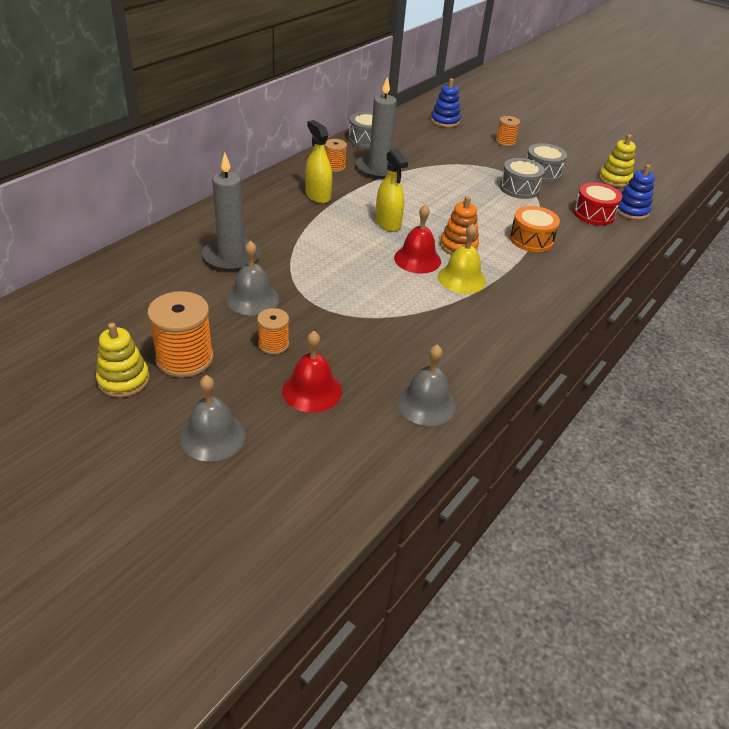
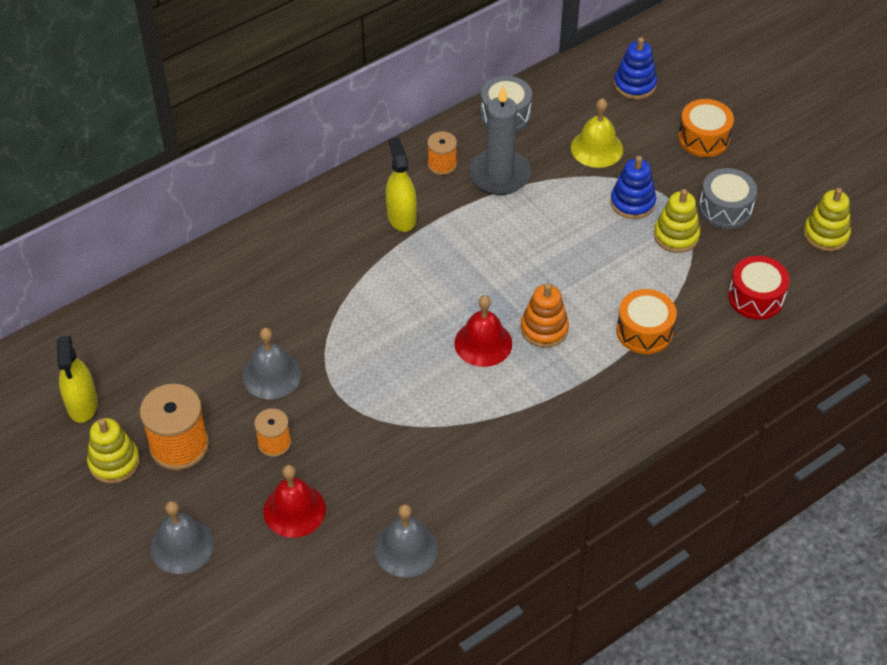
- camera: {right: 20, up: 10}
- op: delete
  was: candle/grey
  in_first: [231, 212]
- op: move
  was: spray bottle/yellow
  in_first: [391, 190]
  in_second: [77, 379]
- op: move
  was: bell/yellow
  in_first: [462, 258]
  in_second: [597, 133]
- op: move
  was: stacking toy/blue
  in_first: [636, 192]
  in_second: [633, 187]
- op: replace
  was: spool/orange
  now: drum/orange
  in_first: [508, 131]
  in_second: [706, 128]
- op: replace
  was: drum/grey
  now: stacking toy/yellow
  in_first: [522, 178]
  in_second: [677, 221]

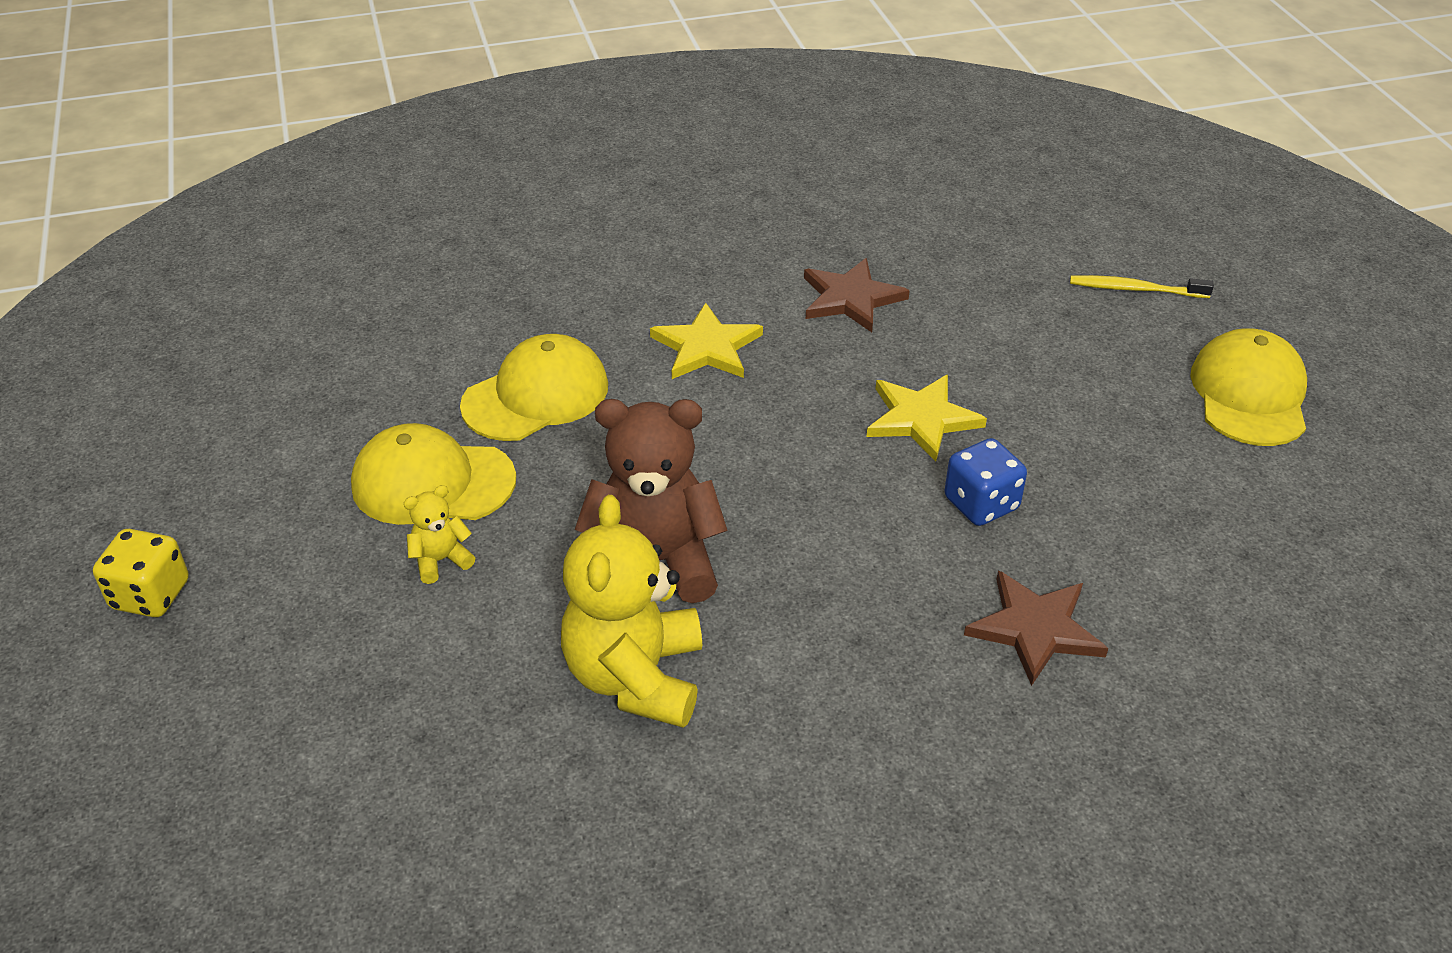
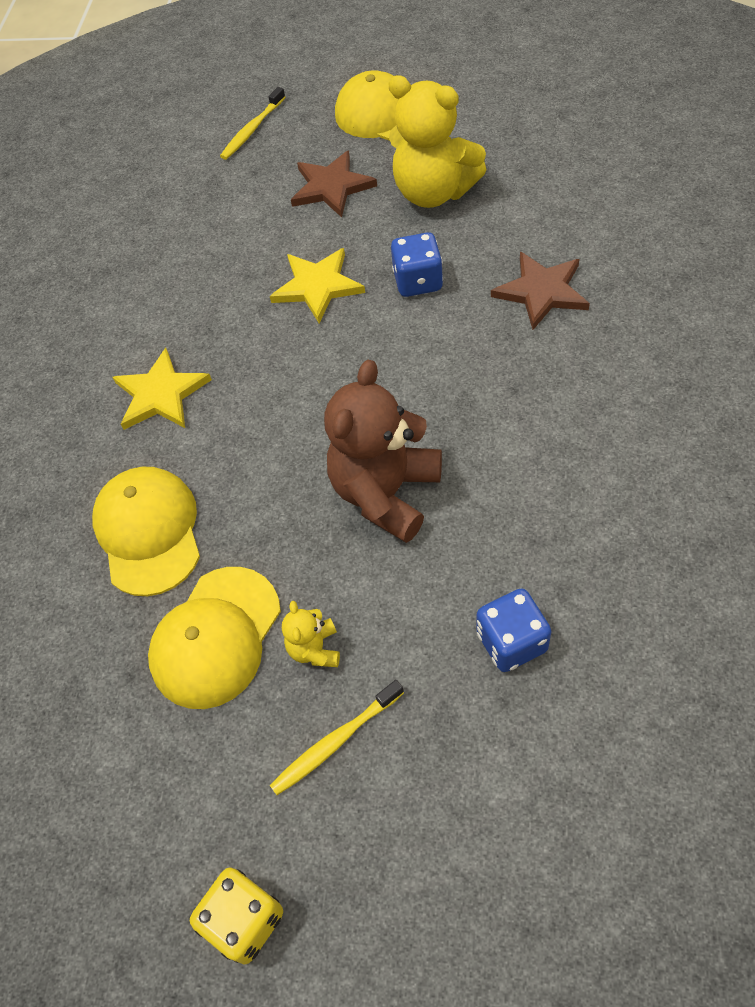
- camera: {right: -60, up: 15}
- op: insert
  now: toothbrush/yellow
  in_second: [337, 737]
- op: insert
  now: dice/blue
  in_second: [513, 630]
- op: move
  was: teddy bear/yellow
  in_first: [631, 611]
  in_second: [437, 141]
- op: move
  was: star/brown
  in_first: [857, 295]
  in_second: [334, 184]

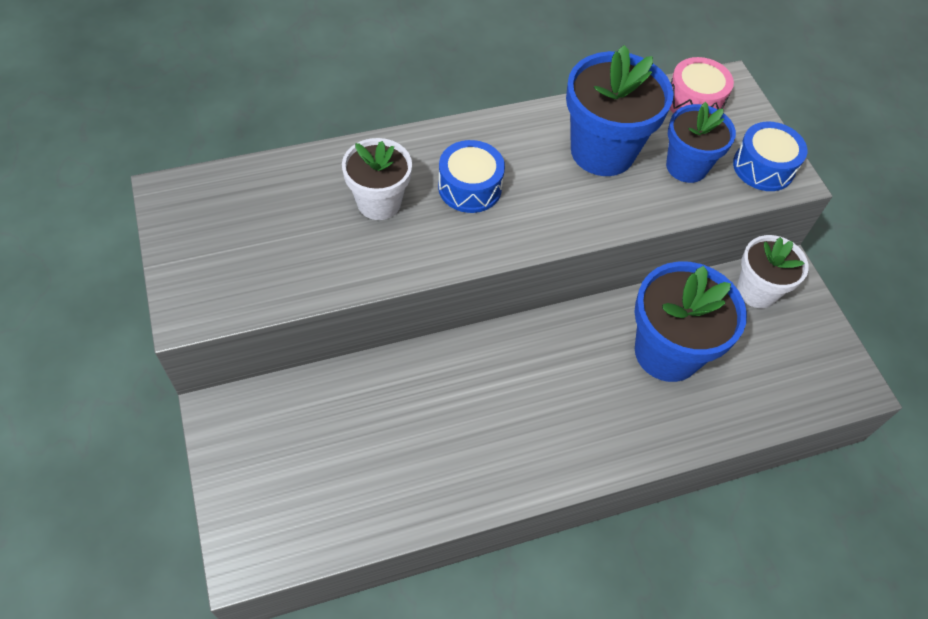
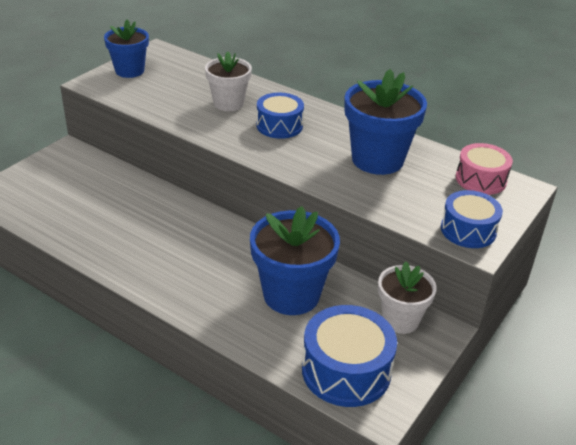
- camera: {right: 55, up: -20}
- op: insert
  now: drum/blue
  in_second: [349, 356]
- op: move
  was: flower pot/blue
  in_first: [701, 142]
  in_second: [126, 48]

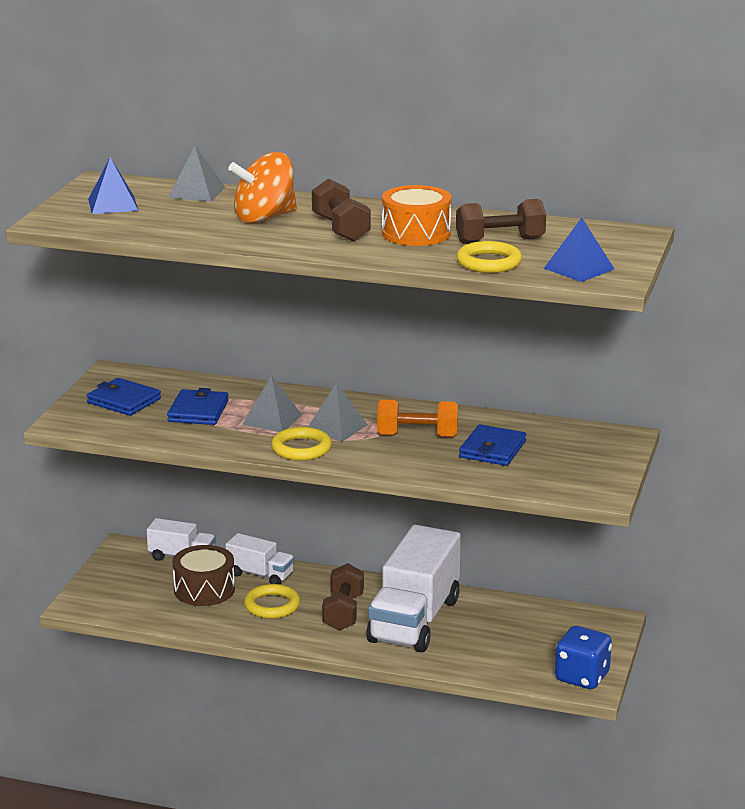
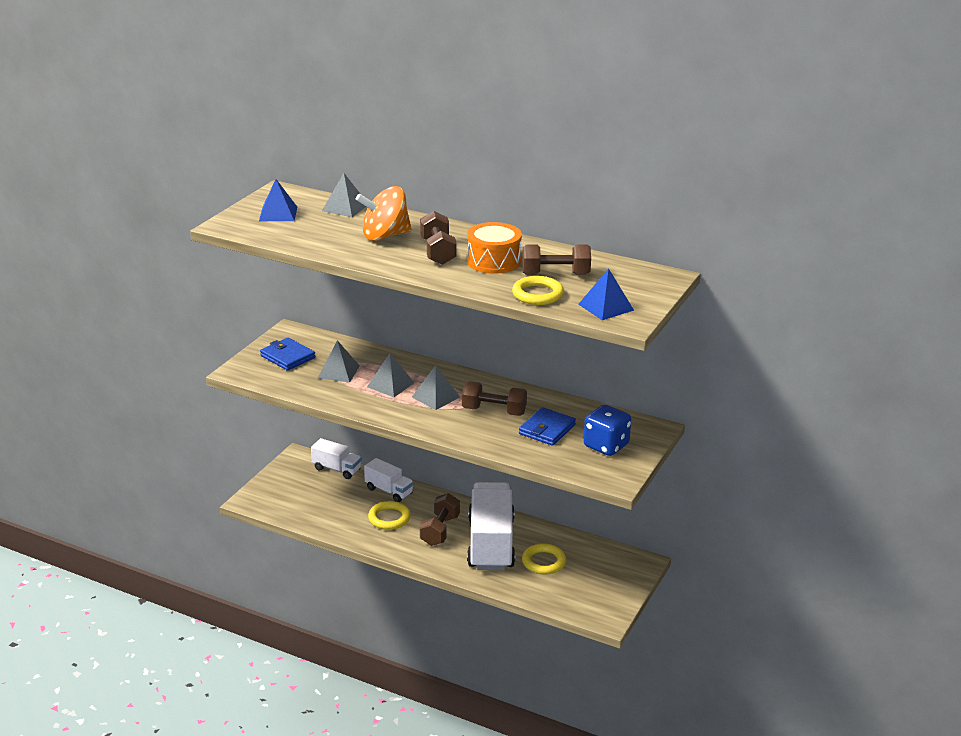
- camera: {right: 10, up: 5}
- op: delete
  was: drum/brown
  in_first: [203, 575]
- op: move
  was: ring/yellow
  in_first: [301, 444]
  in_second: [544, 559]
- op: move
  was: dice/blue
  in_first: [583, 657]
  in_second: [607, 430]
- op: replace
  was: wallet/blue
  now: pyramid/grey
  in_first: [197, 406]
  in_second: [339, 361]
- op: recolor
  was: dumbbell/orange
  now: dumbbell/brown
  in_first: [417, 419]
  in_second: [494, 398]
- op: rotate
  was: truck/white
  in_first: [413, 588]
  in_second: [491, 526]
  clockwise: 150

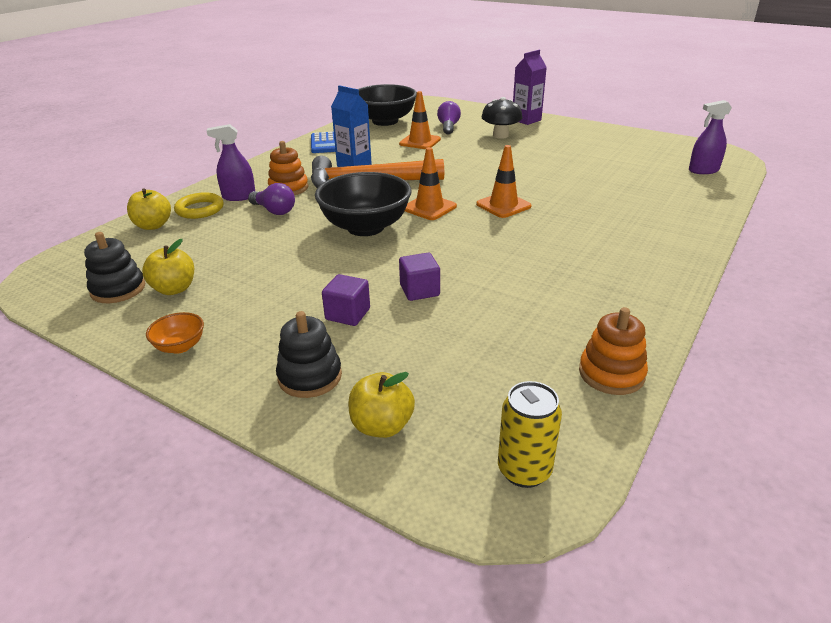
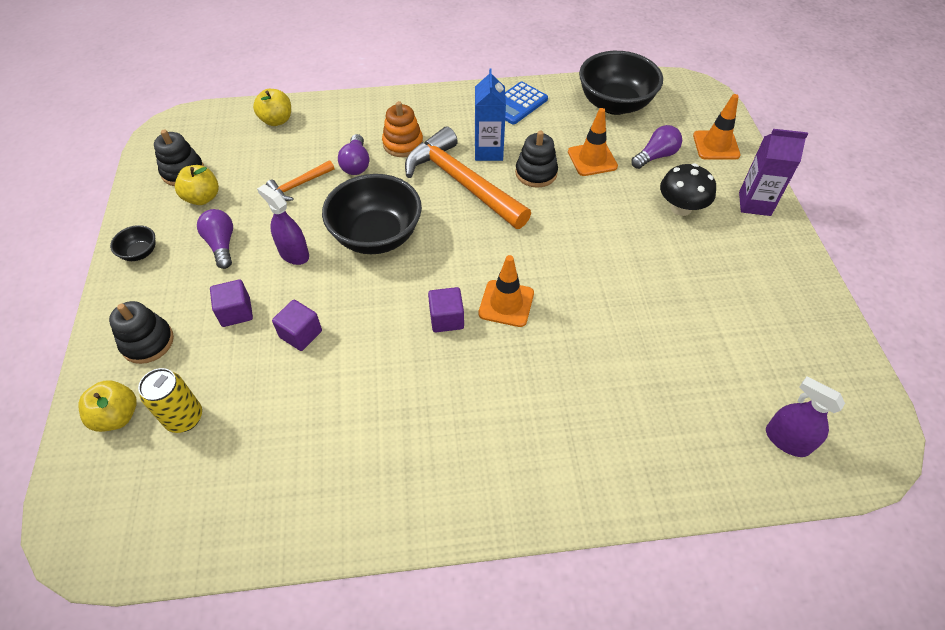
- camera: {right: 50, up: 20}
- op: delete
  was: ring/yellow
  in_first: [199, 205]
- op: delete
  was: stacking toy/orange
  in_first: [613, 351]
- op: insert
  now: light bulb/purple
  in_second: [215, 239]
- op: insert
  now: hammer/orange
  in_second: [300, 180]
- op: insert
  now: cube/purple
  in_second: [446, 309]
- op: insert
  now: stacking toy/black
  in_second: [536, 159]
- op: move
  was: spray bottle/purple
  in_first: [231, 162]
  in_second: [283, 224]
- op: move
  was: traffic cone/orange
  in_first: [431, 183]
  in_second: [716, 127]
- op: move
  was: can/yellow
  in_first: [530, 434]
  in_second: [170, 400]
- op: recolor
  was: bowl/orange
  now: bowl/black
  in_first: [175, 333]
  in_second: [132, 243]

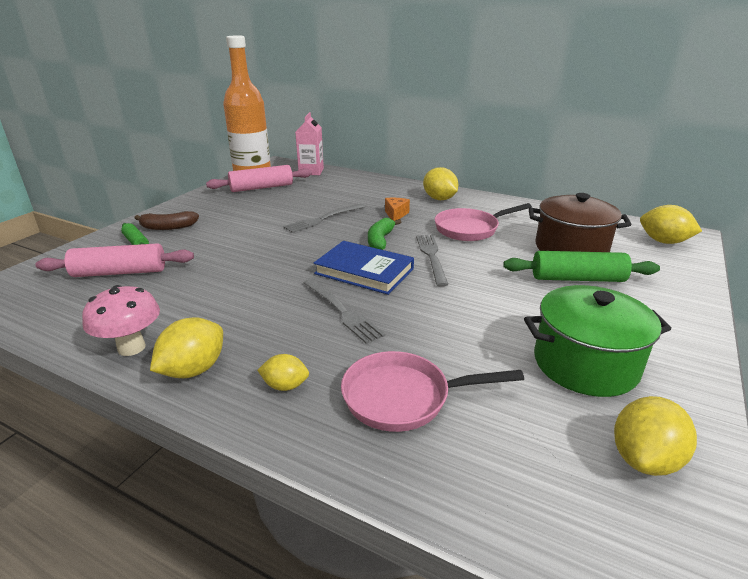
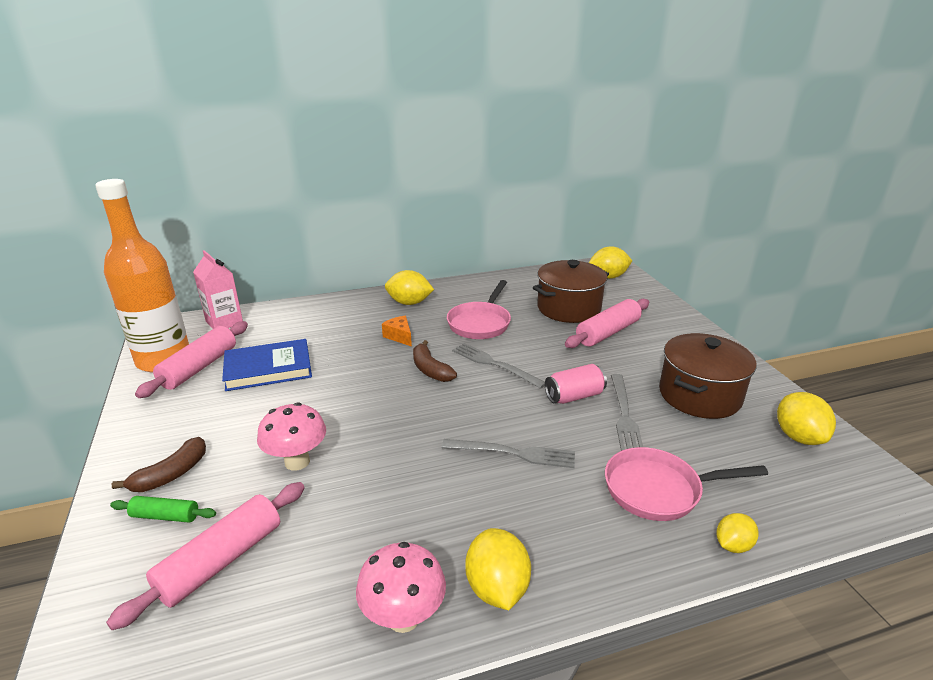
- camera: {right: -45, up: 0}
- op: insert
  now: mushroom/pink
  in_second: [291, 436]
- op: insert
  now: can/pink
  in_second: [576, 384]
- op: move
  was: lemon/yellow
  in_first: [283, 372]
  in_second: [737, 533]
- op: move
  was: fork/grey
  in_first: [324, 218]
  in_second: [627, 412]
- op: move
  was: book/blue
  in_first: [364, 268]
  in_second: [267, 365]
- op: recolor
  was: banana/green
  now: banana/brown
  in_first: [384, 234]
  in_second: [435, 361]
- op: recolor
  was: rolling pin/green
  now: rolling pin/pink
  in_first: [581, 266]
  in_second: [607, 323]
- op: recolor
  was: pot/green
  now: pot/brown
  in_first: [597, 341]
  in_second: [707, 376]
- op: rotate
  was: pan/pink
  in_first: [432, 391]
  in_second: [686, 484]
  clockwise: 45

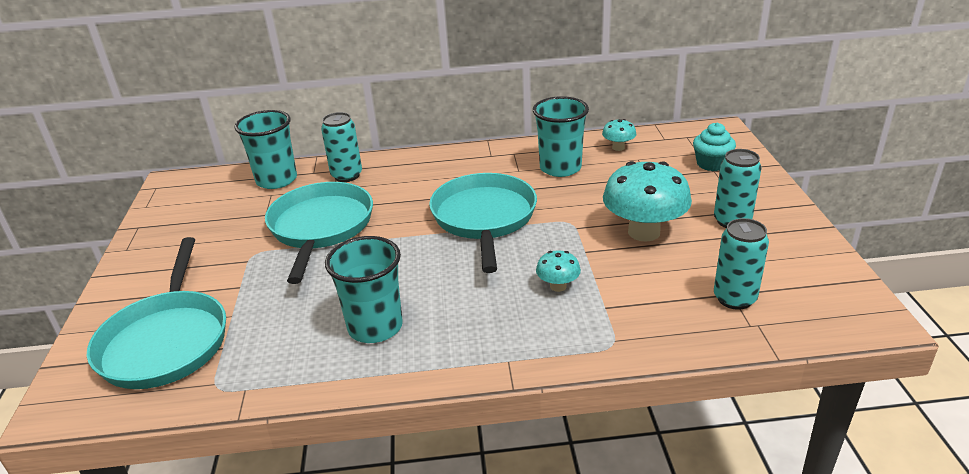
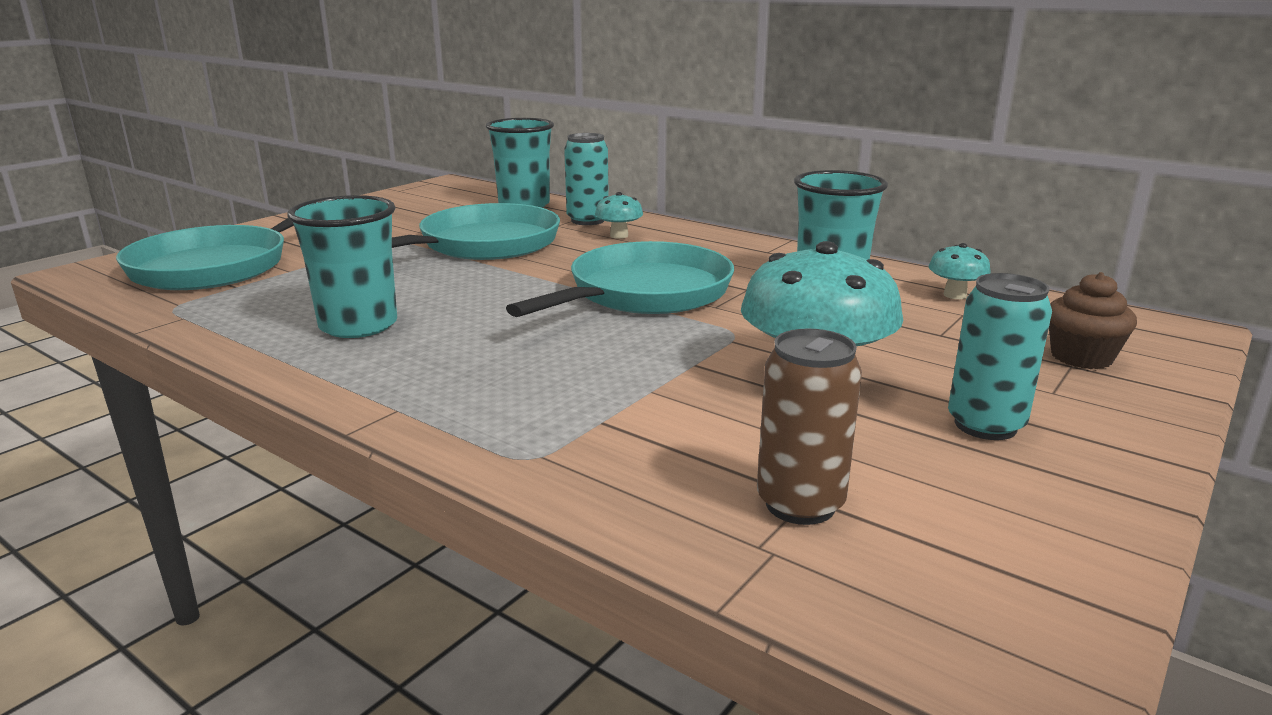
- camera: {right: 40, up: -10}
- op: move
  was: mushroom/turquoise
  in_first: [558, 271]
  in_second: [619, 215]
- op: recolor
  was: cupcake/turquoise
  now: cupcake/brown
  in_first: [714, 147]
  in_second: [1093, 320]
- op: recolor
  was: can/turquoise
  now: can/brown
  in_first: [741, 264]
  in_second: [809, 426]

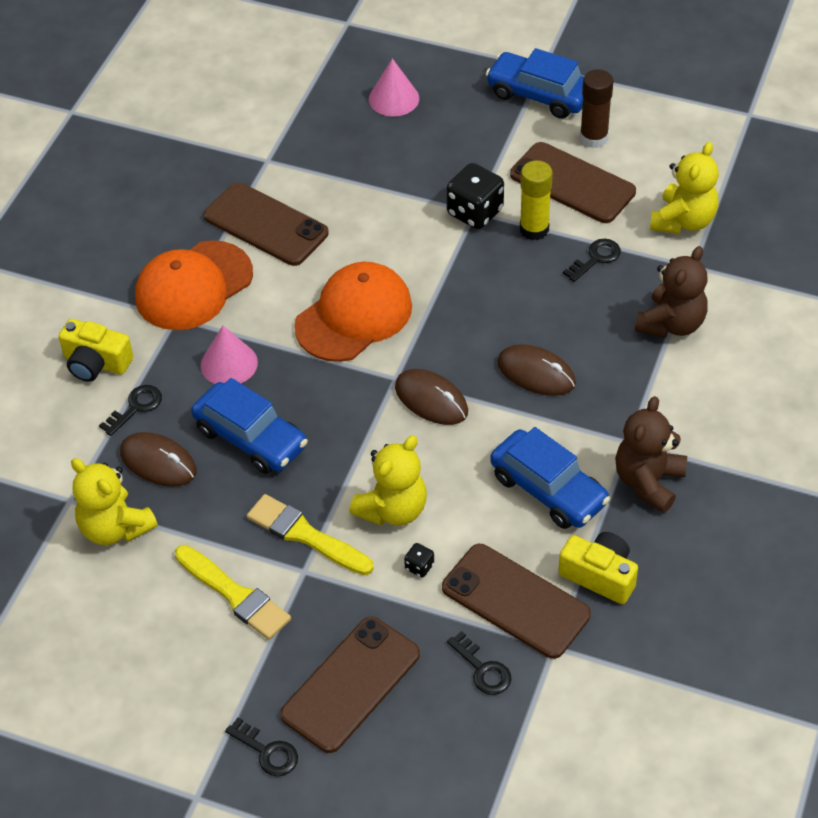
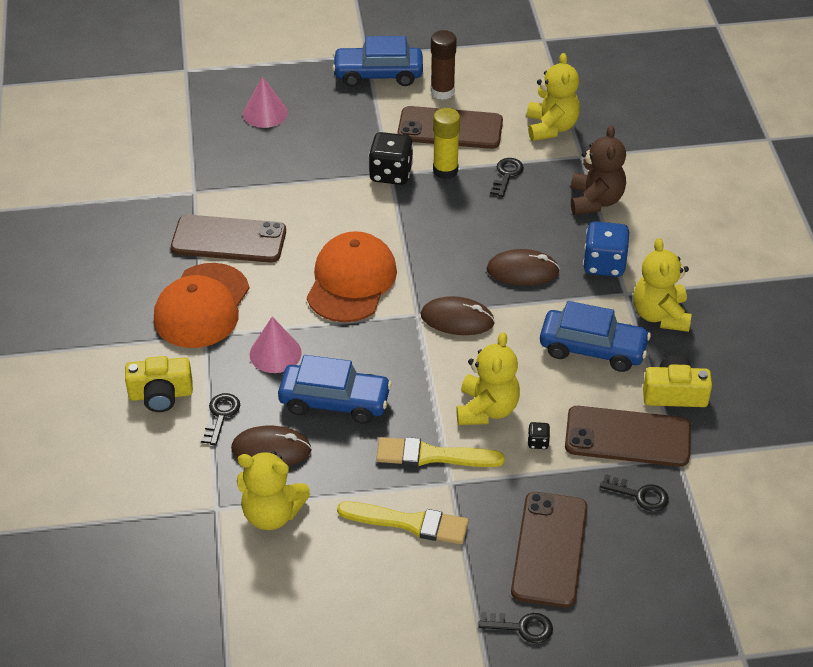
- camera: {right: -30, up: -5}
- op: insert
  now: dice/blue
  in_second: [606, 249]
- op: recolor
  was: teddy bear/brown
  now: teddy bear/yellow
  in_first: [651, 454]
  in_second: [663, 285]

